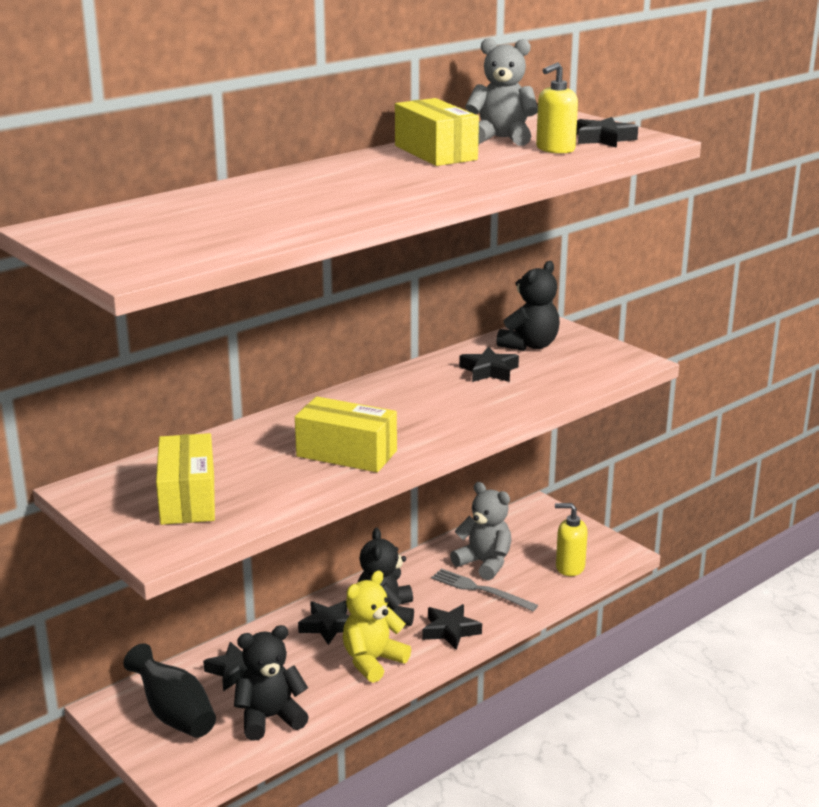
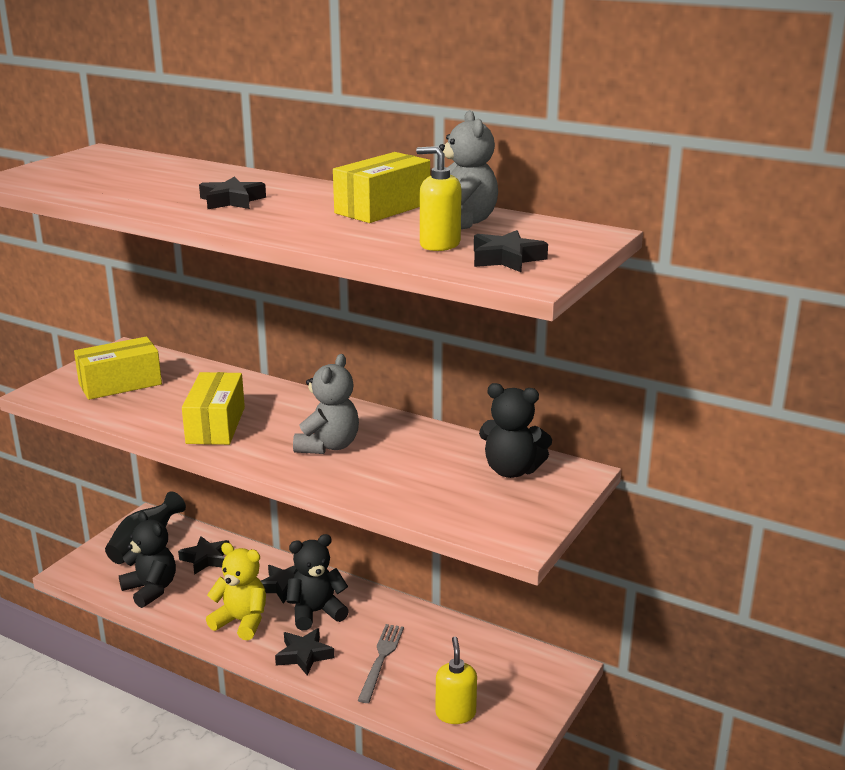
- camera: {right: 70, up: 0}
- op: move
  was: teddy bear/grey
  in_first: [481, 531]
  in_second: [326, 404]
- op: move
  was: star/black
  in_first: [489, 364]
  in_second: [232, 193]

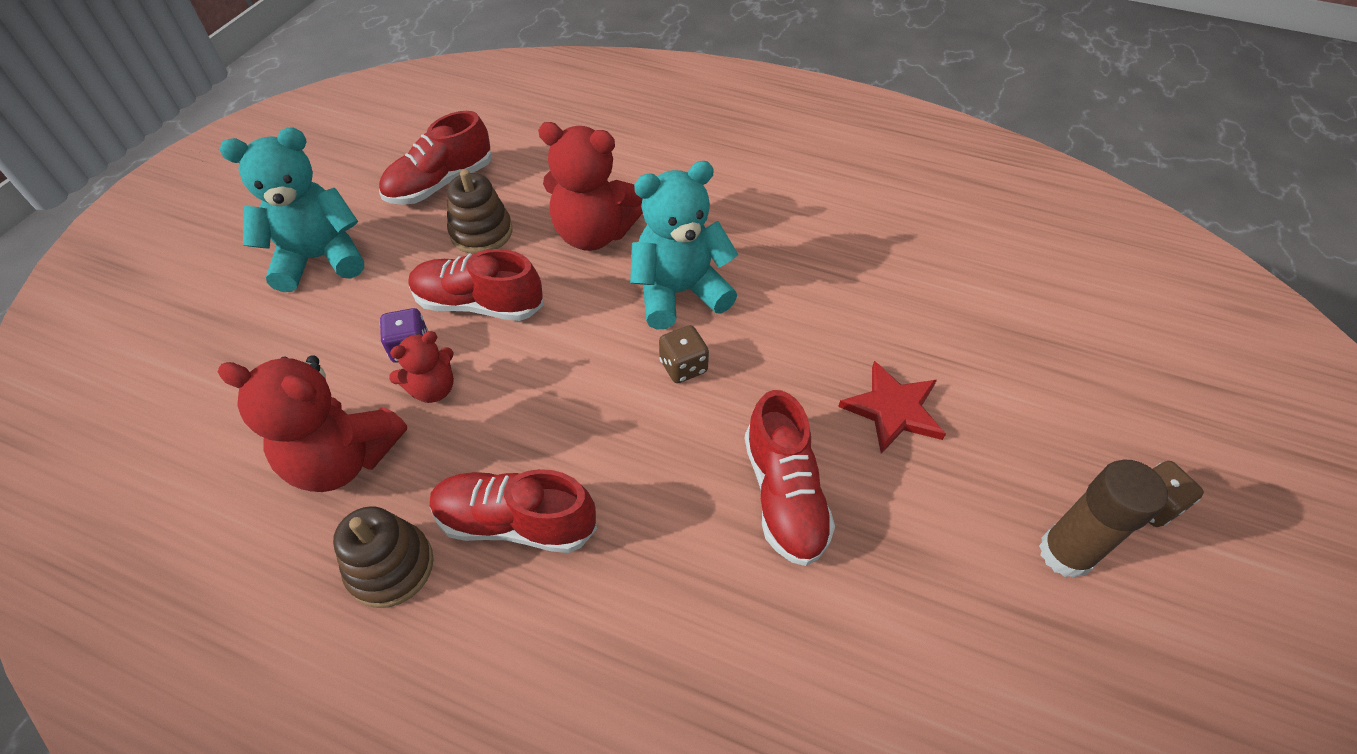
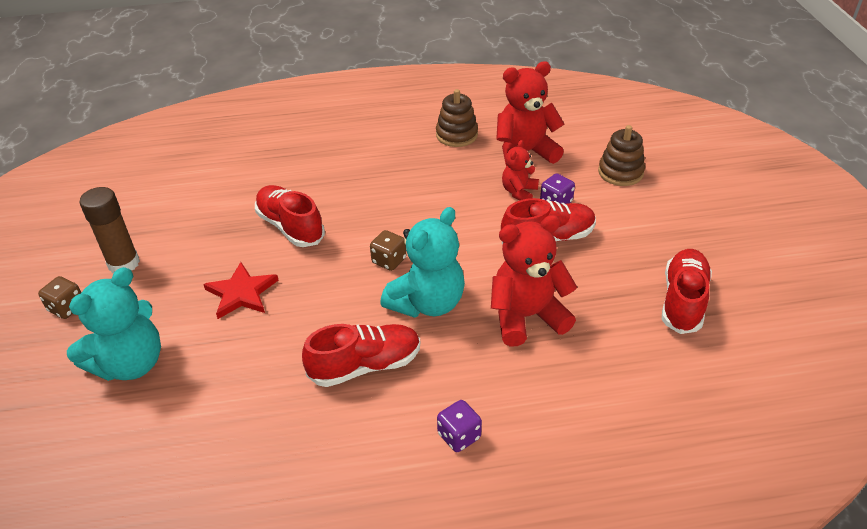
- camera: {right: 150, up: -10}
- op: insert
  now: dice/purple
  in_second: [459, 426]
- op: move
  was: teddy bear/turquoise
  in_first: [292, 209]
  in_second: [114, 324]
- op: move
  was: shoe/red
  in_first: [513, 511]
  in_second: [361, 355]
- op: move
  was: stacking toy/brown
  in_first: [480, 211]
  in_second: [621, 155]

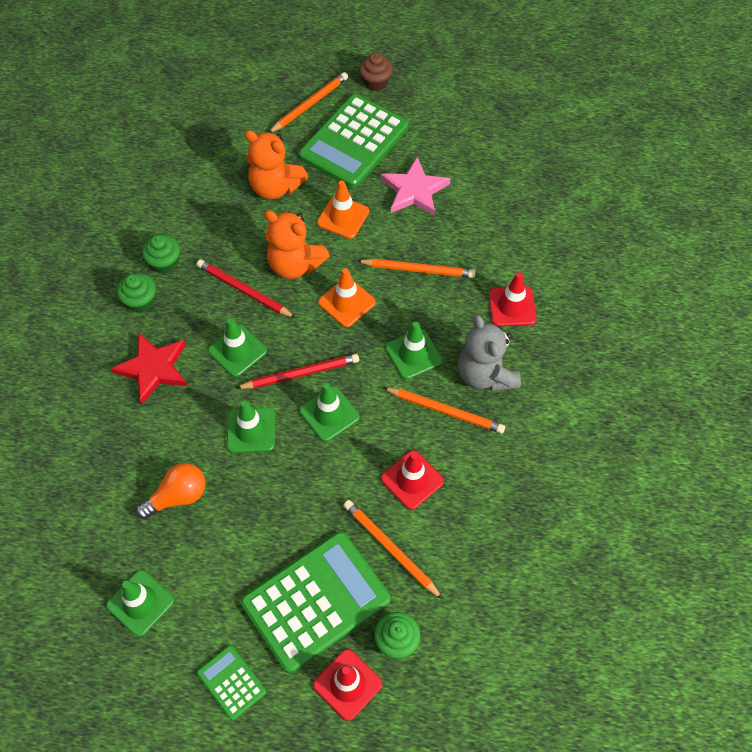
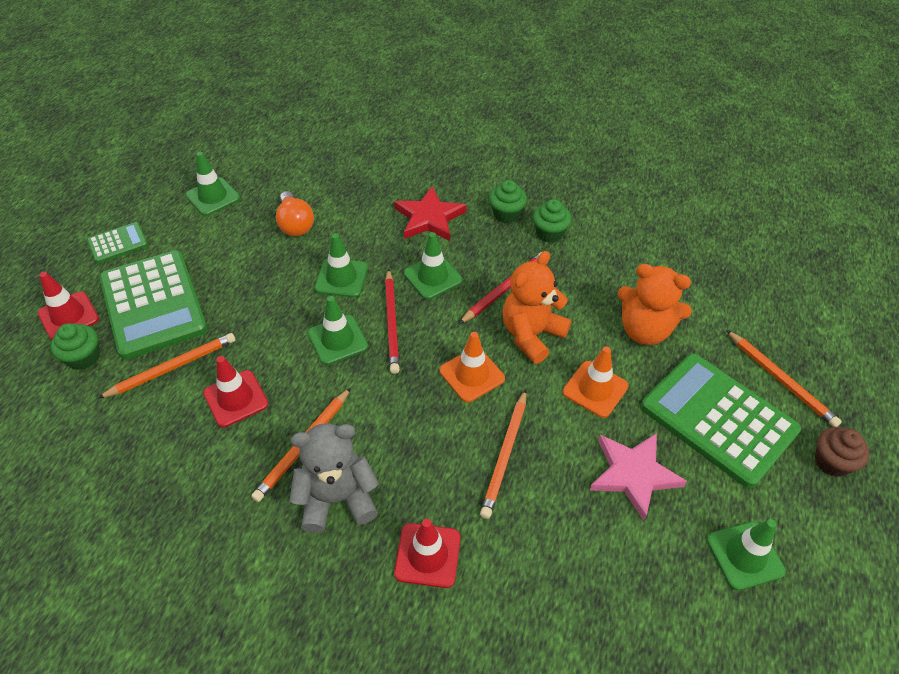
- camera: {right: 100, up: -10}
- op: move
  was: traffic cone/green
  in_first: [414, 350]
  in_second: [746, 555]
- op: rotate
  was: teddy bear/orange
  in_first: [276, 164]
  in_second: [655, 304]
  clockwise: -105

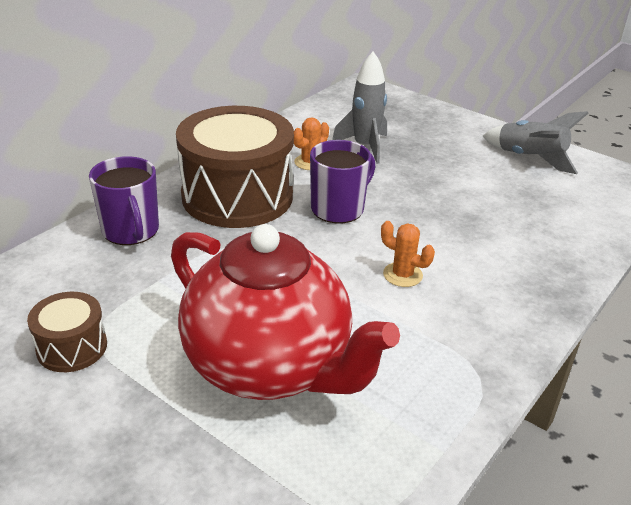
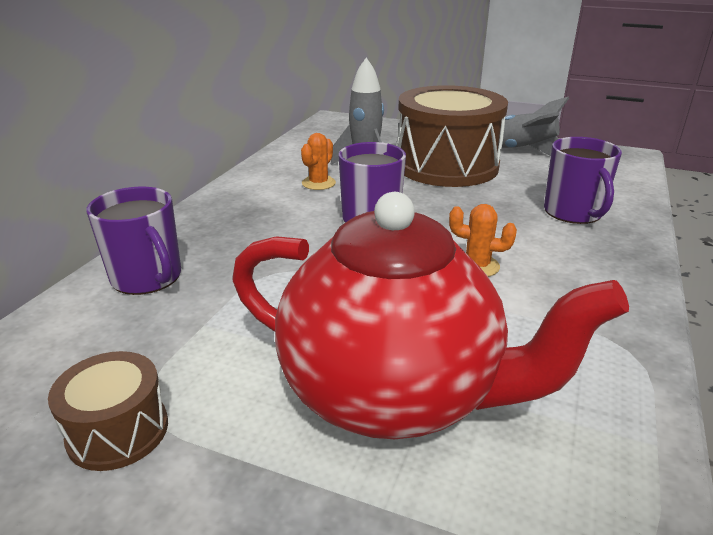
- camera: {right: -15, up: -5}
- op: insert
  now: mug/purple
  in_second: [583, 180]
- op: move
  was: drum/brown
  in_first: [235, 167]
  in_second: [452, 136]

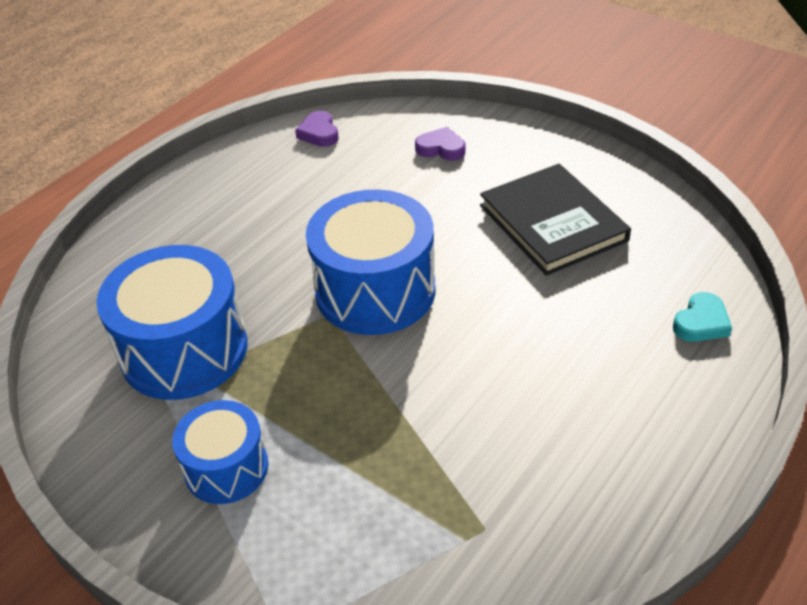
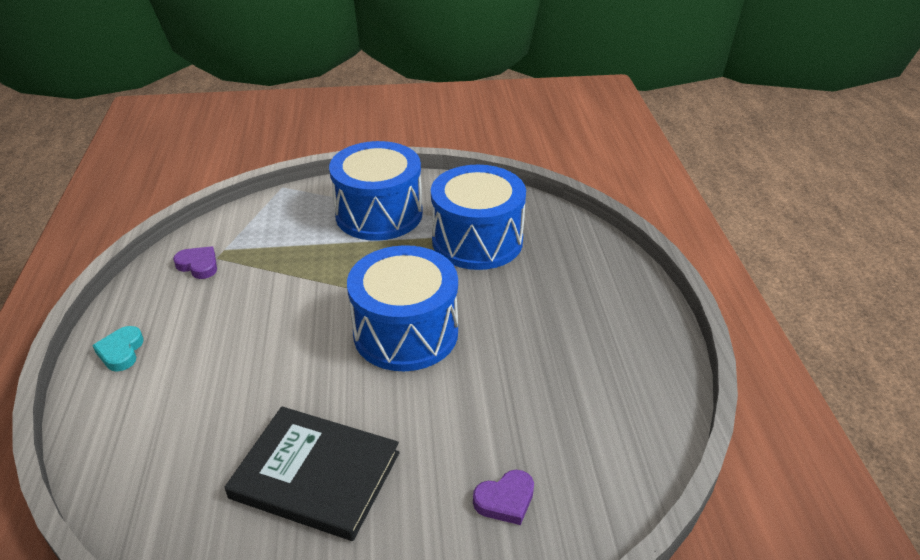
- camera: {right: 135, up: -5}
- op: move
  was: heart/purple
  in_first: [317, 129]
  in_second: [195, 262]
- op: move
  was: heart/turquoise
  in_first: [702, 317]
  in_second: [117, 348]
- op: resize
  was: drum/blue
  in_first: [220, 452]
  in_second: [376, 191]
  ratio: 1.7

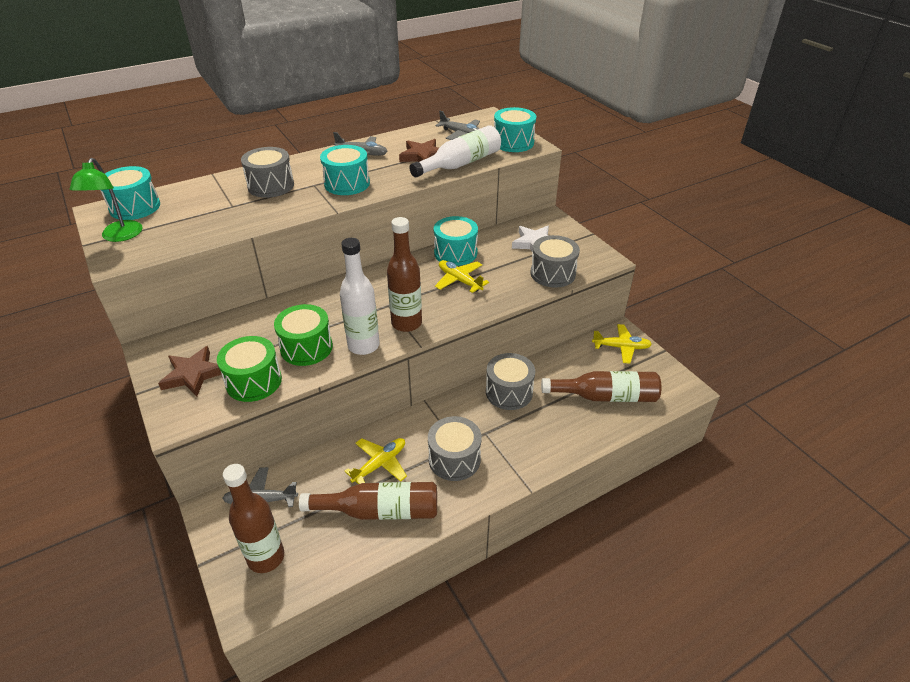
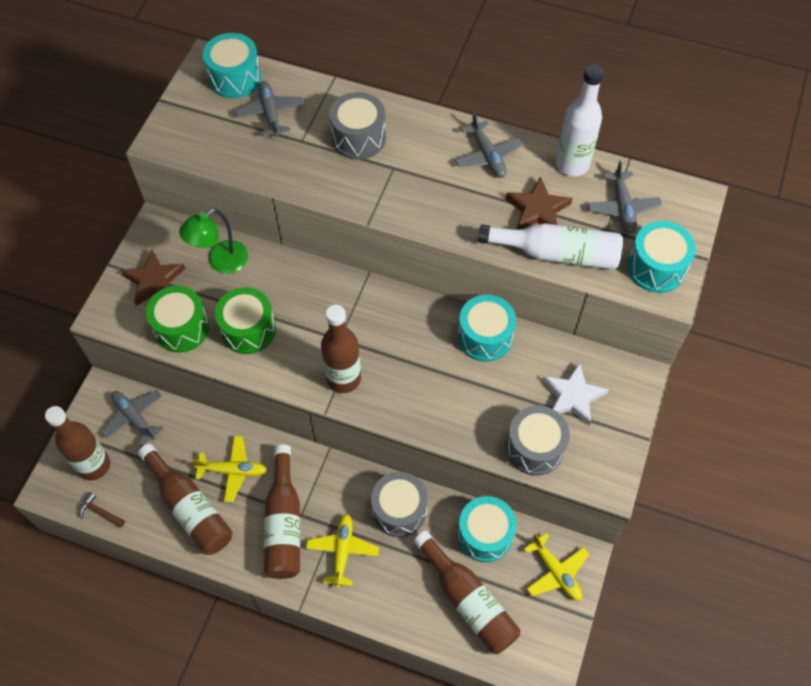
- camera: {right: 50, up: 20}
- op: insert
  now: hammer/brown
  in_second: [102, 510]
- op: insert
  now: plane/grey
  in_second: [269, 109]
- op: move
  was: lamp/green
  in_first: [106, 200]
  in_second: [213, 241]
- op: move
  was: drum/turquoise
  in_first: [345, 170]
  in_second: [487, 529]
- op: move
  was: bottle/white
  in_first: [360, 296]
  in_second: [580, 120]
- op: move
  was: plane/yellow
  in_first: [462, 276]
  in_second: [342, 551]
- op: replace
  was: drum/grey
  now: bottle/brown
  in_first: [455, 448]
  in_second: [282, 511]

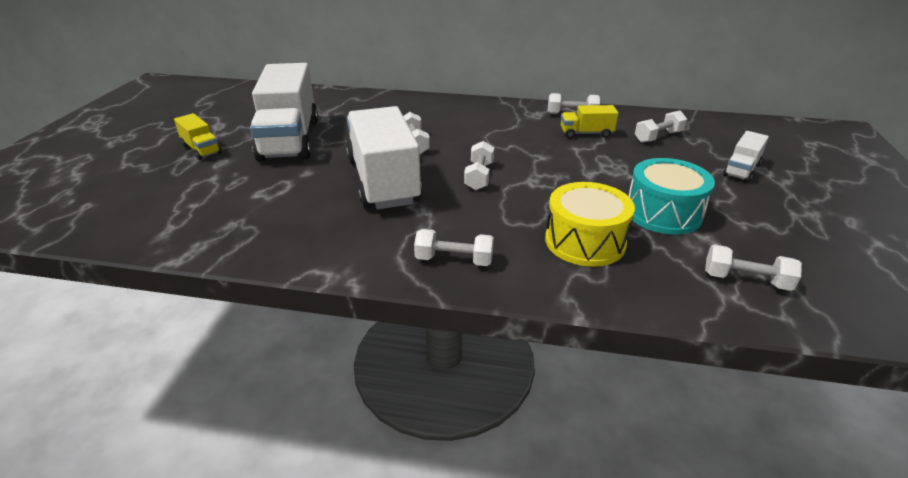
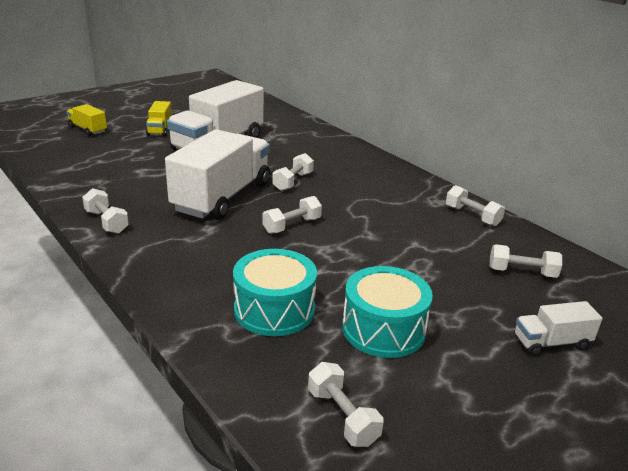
- camera: {right: 40, up: -5}
- op: move
  was: dumbbell/white
  in_first: [454, 247]
  in_second: [105, 211]
- op: move
  was: truck/yellow
  in_first: [589, 121]
  in_second: [86, 120]
- op: recolor
  was: drum/yellow
  now: drum/turquoise
  in_first: [590, 224]
  in_second: [275, 292]

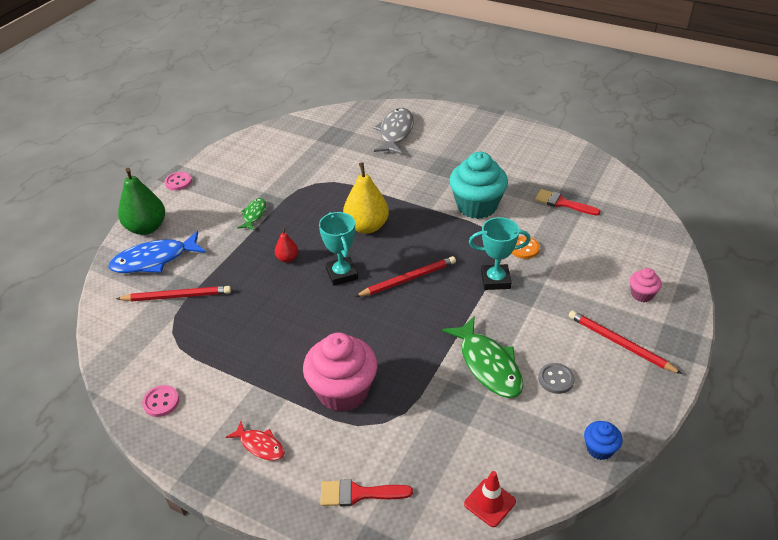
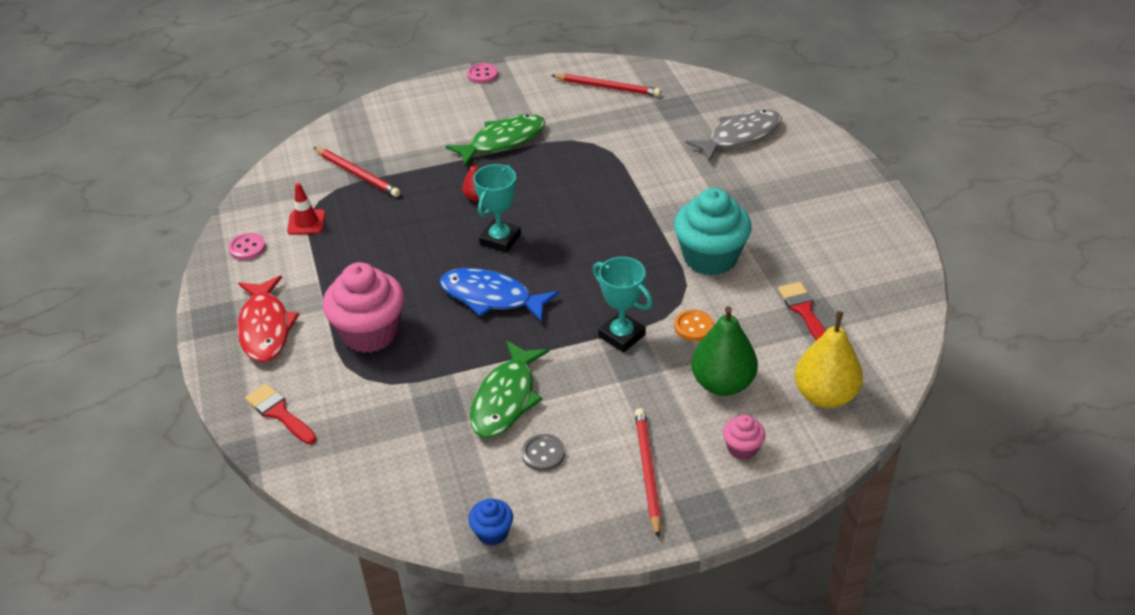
- camera: {right: 45, up: 0}
- op: move
  was: fish/blue
  in_first: [157, 252]
  in_second: [499, 295]
- op: move
  was: pear/green
  in_first: [141, 201]
  in_second: [724, 351]
- op: move
  was: pear/yellow
  in_first: [366, 198]
  in_second: [829, 359]
- op: move
  was: pencil/red
  in_first: [405, 276]
  in_second: [606, 85]
- op: move
  was: traffic cone/red
  in_first: [490, 499]
  in_second: [306, 209]
- op: resize
  was: fish/red
  in_first: [255, 441]
  in_second: [268, 319]
  ratio: 1.84
- op: resize
  was: fish/green
  in_first: [252, 214]
  in_second: [496, 140]
  ratio: 1.84

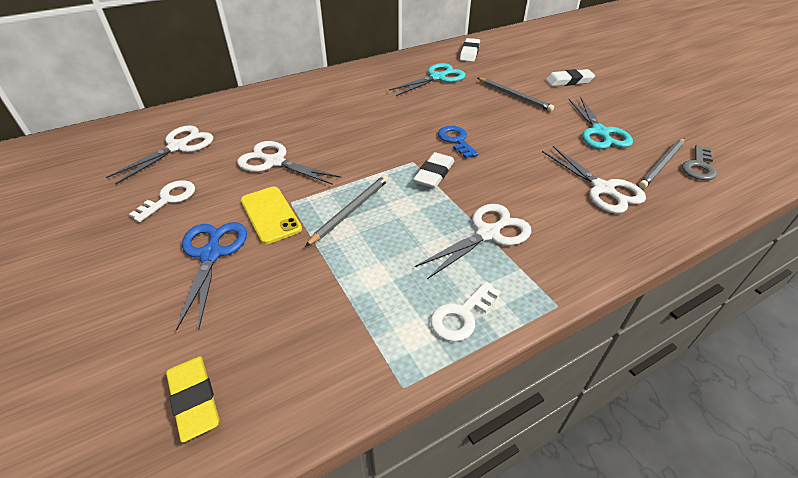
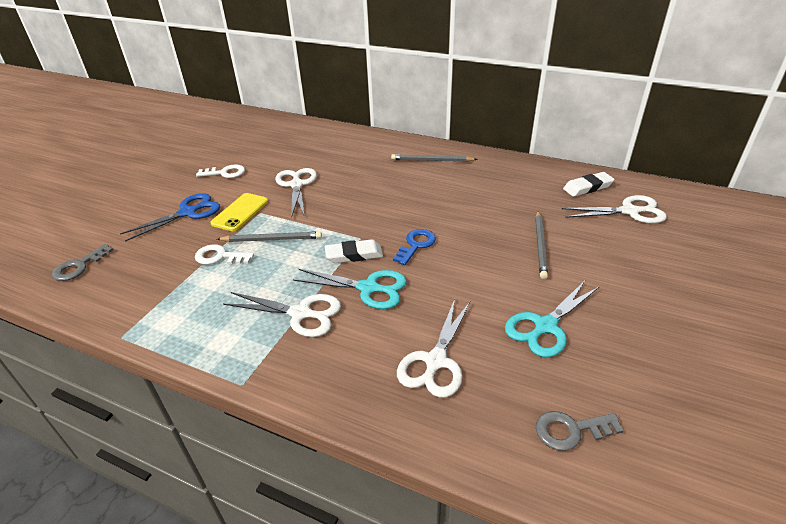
- camera: {right: 55, up: -5}
- op: delete
  was: eraser/white
  in_first: [570, 77]
- op: move
  was: scissors/white
  in_first: [159, 155]
  in_second: [614, 209]
- op: move
  was: scissors/turquoise
  in_first: [427, 79]
  in_second: [350, 289]
- op: move
  was: key/white
  in_first: [466, 312]
  in_second: [224, 254]
- op: move
  was: pencil/grey
  in_first: [662, 163]
  in_second: [434, 158]
- op: replace
  was: eraser/yellow
  now: key/grey
  in_first: [193, 399]
  in_second: [82, 262]

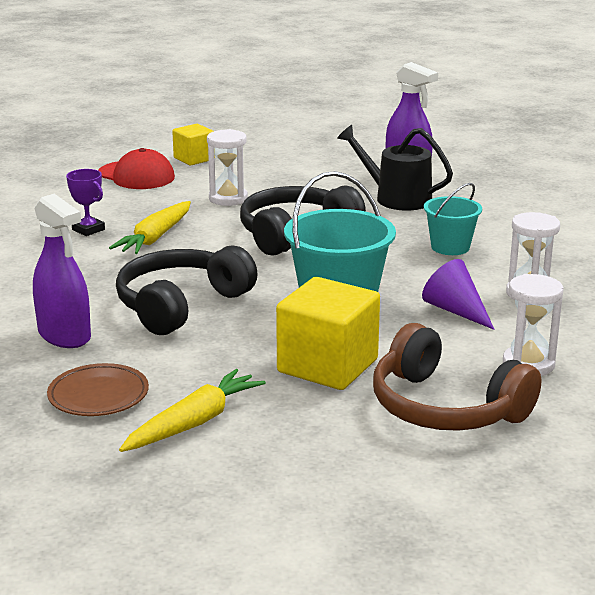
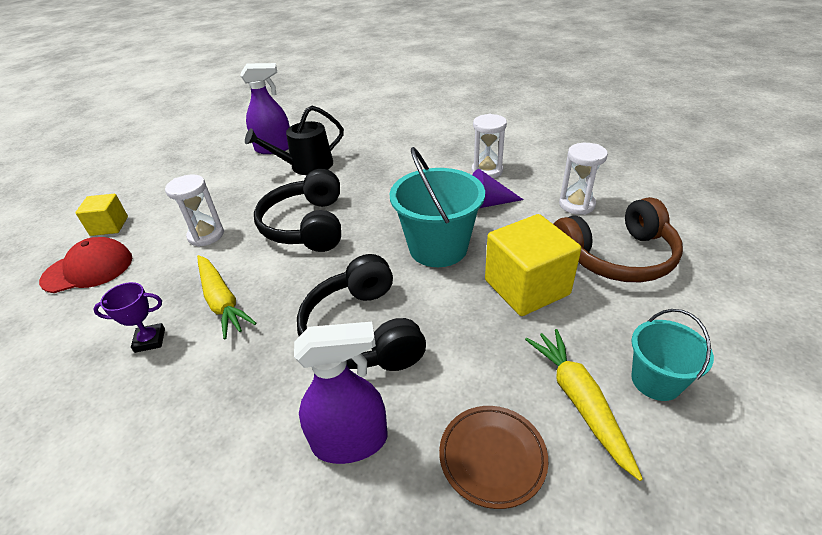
- camera: {right: -55, up: 15}
- op: move
  was: bucket/turquoise
  in_first: [453, 219]
  in_second: [672, 355]

